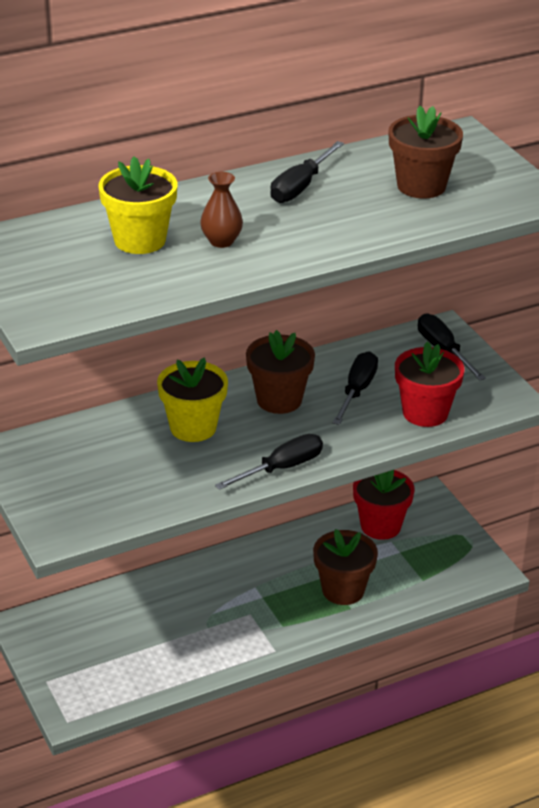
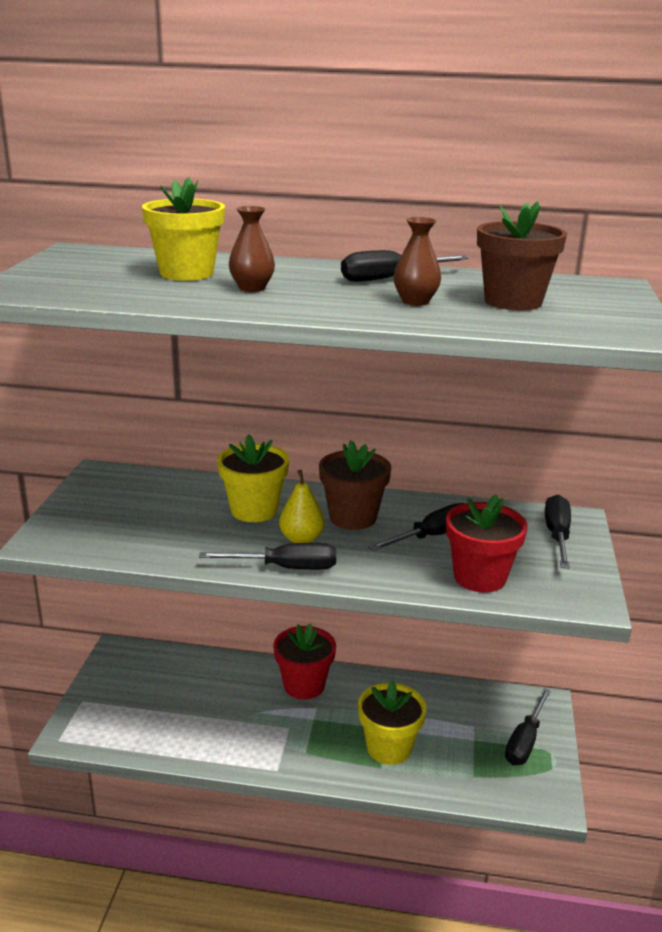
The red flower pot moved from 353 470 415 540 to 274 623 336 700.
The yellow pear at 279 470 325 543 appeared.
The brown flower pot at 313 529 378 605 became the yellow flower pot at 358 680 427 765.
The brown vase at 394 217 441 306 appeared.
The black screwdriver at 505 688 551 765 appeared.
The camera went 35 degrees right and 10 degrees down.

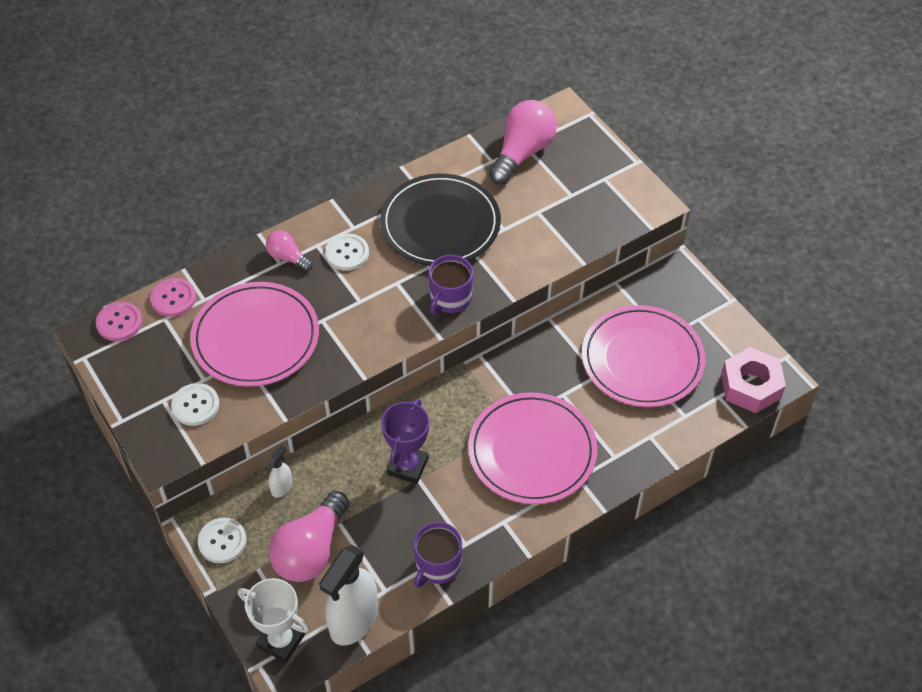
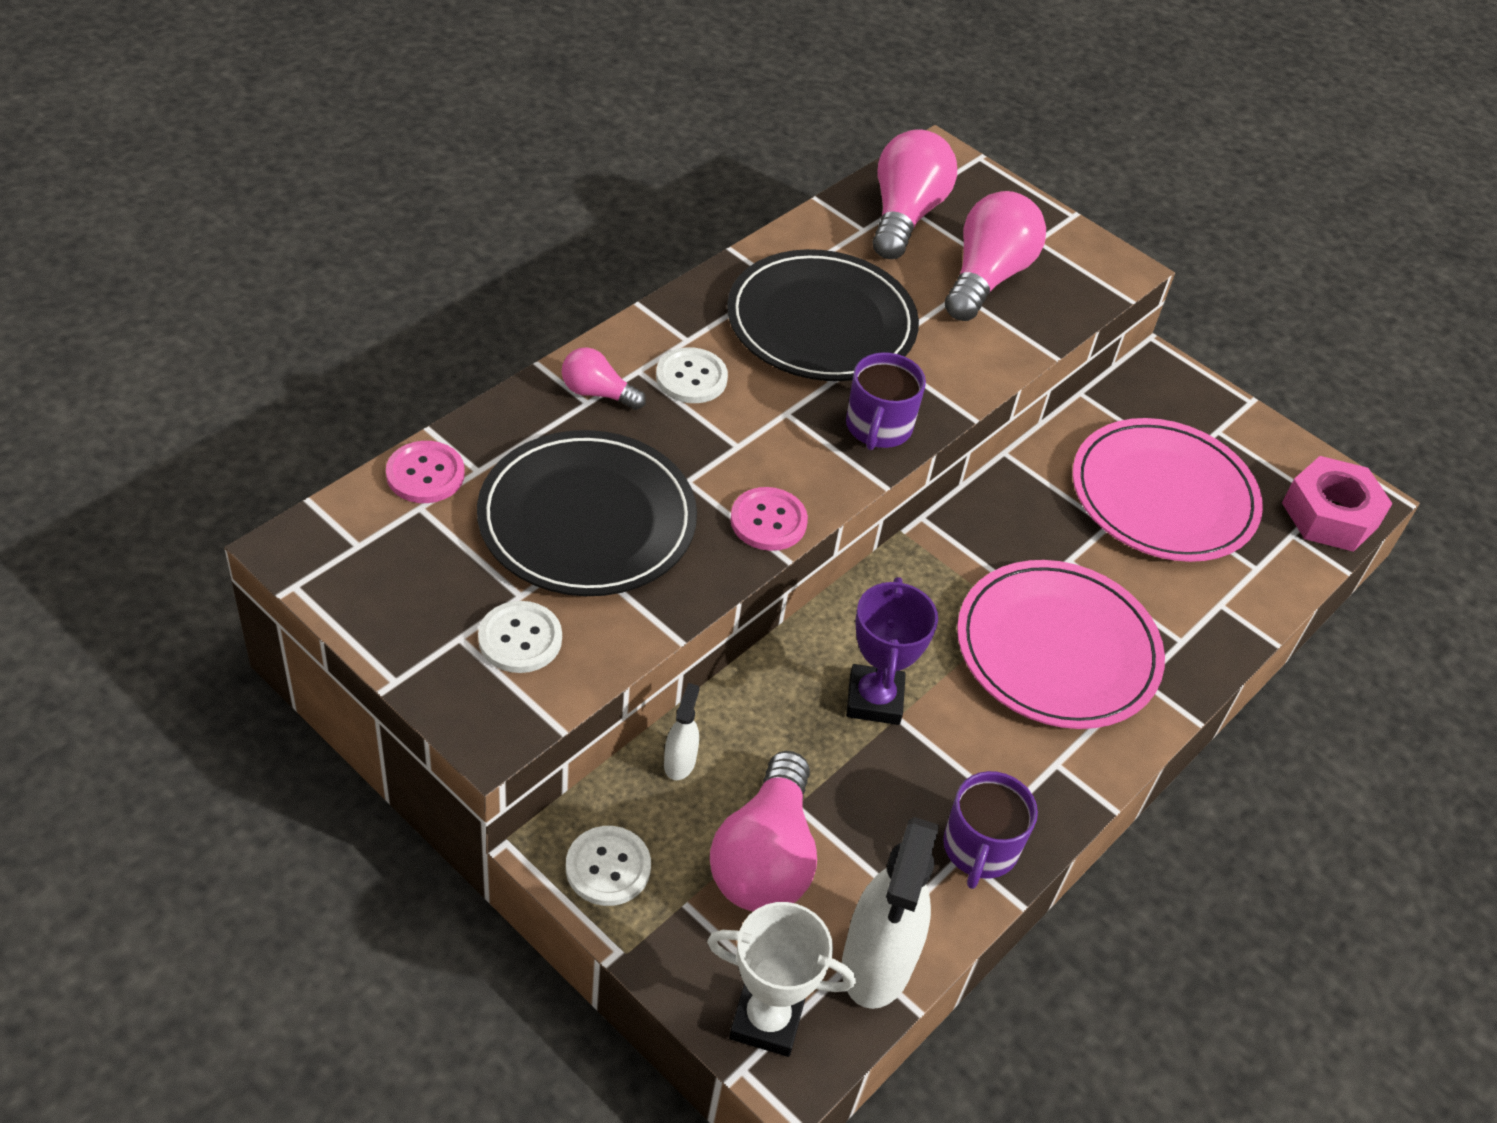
The pink plate at 190 282 319 387 became the black plate at 477 430 697 596.
The pink button moved from 96 302 142 341 to 730 487 808 551.
The pink light bulb at 945 191 1046 321 appeared.
The camera went 20 degrees left and 5 degrees down.

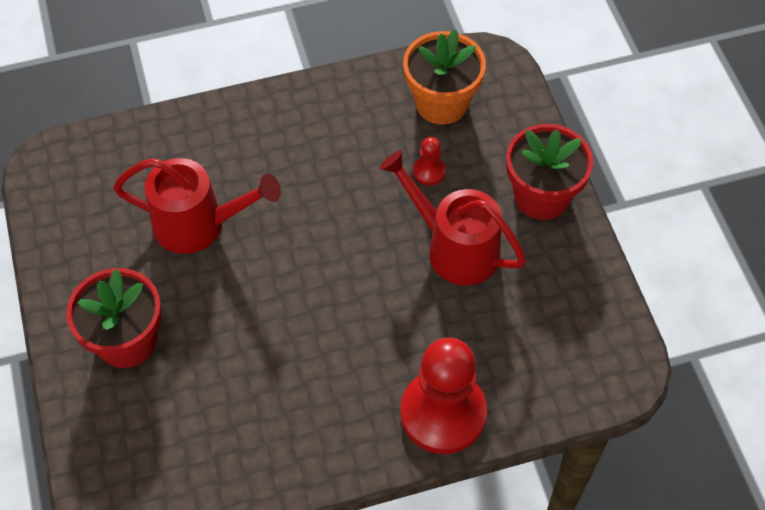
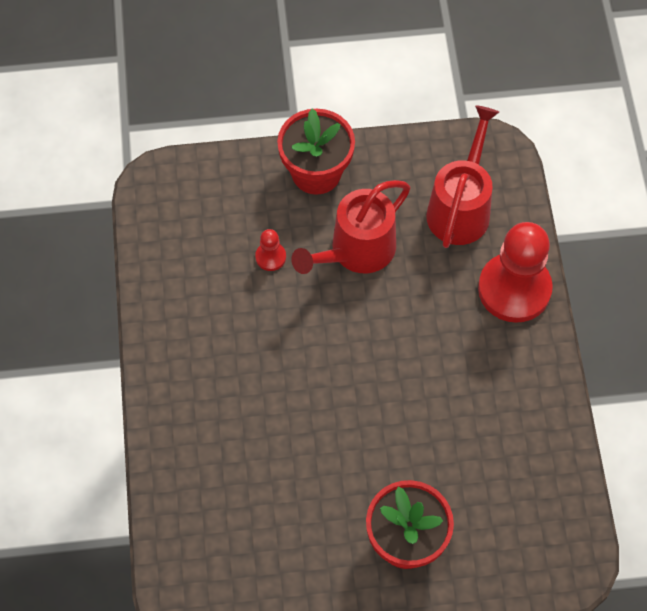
The red watering can moved from 113 158 281 254 to 426 105 499 248.
The orange flower pot at 403 29 486 125 disappeared.
The camera went 80 degrees left and 5 degrees up.

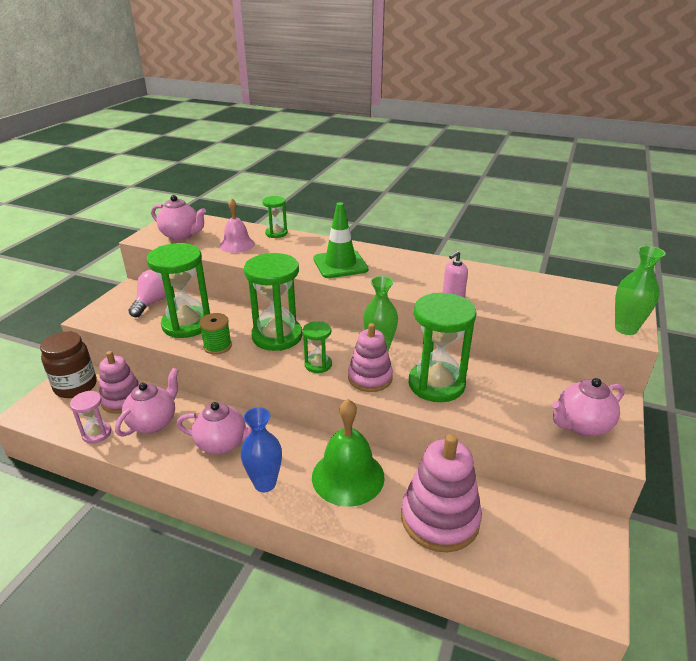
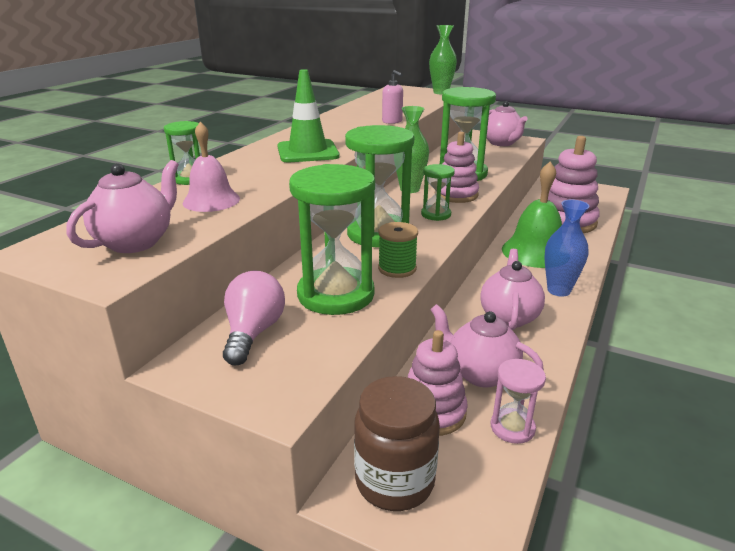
The pink light bulb at 128 270 166 317 turned 75 degrees clockwise.
The camera went 85 degrees left and 5 degrees down.

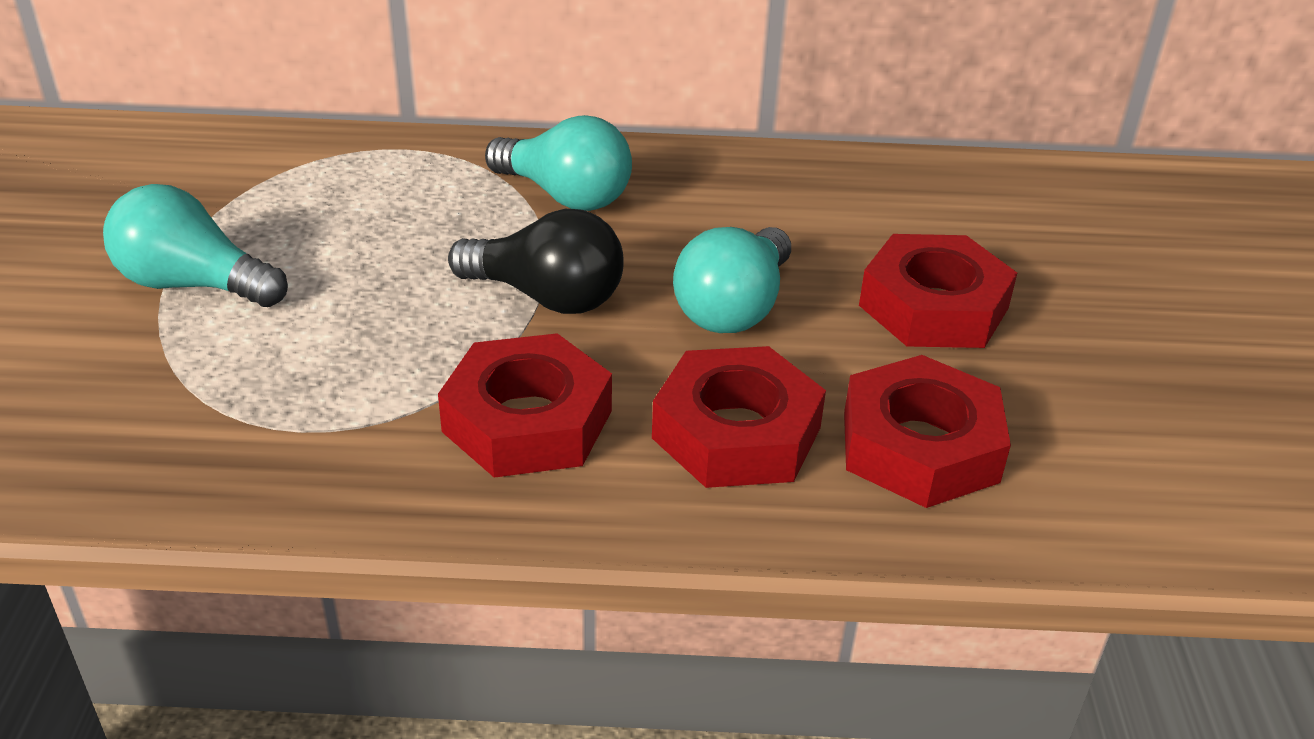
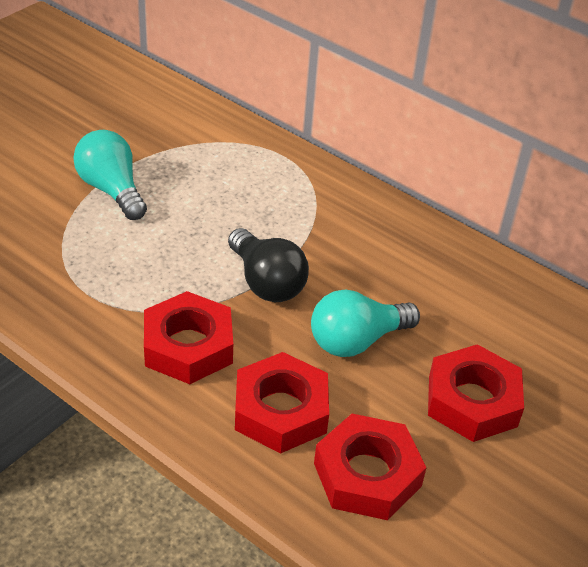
The turquoise light bulb at 485 115 632 211 disappeared.
The camera went 35 degrees right and 5 degrees up.

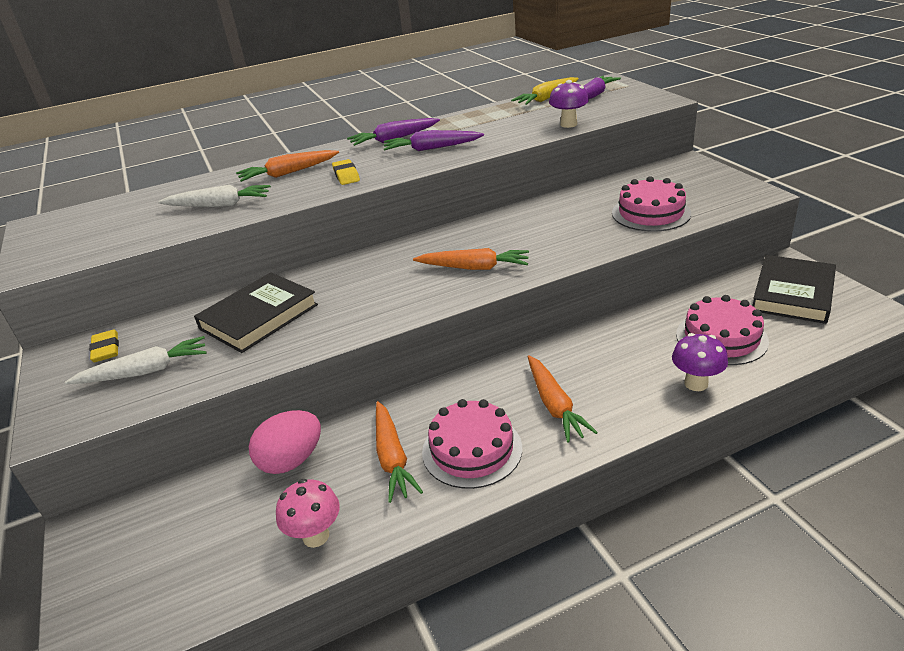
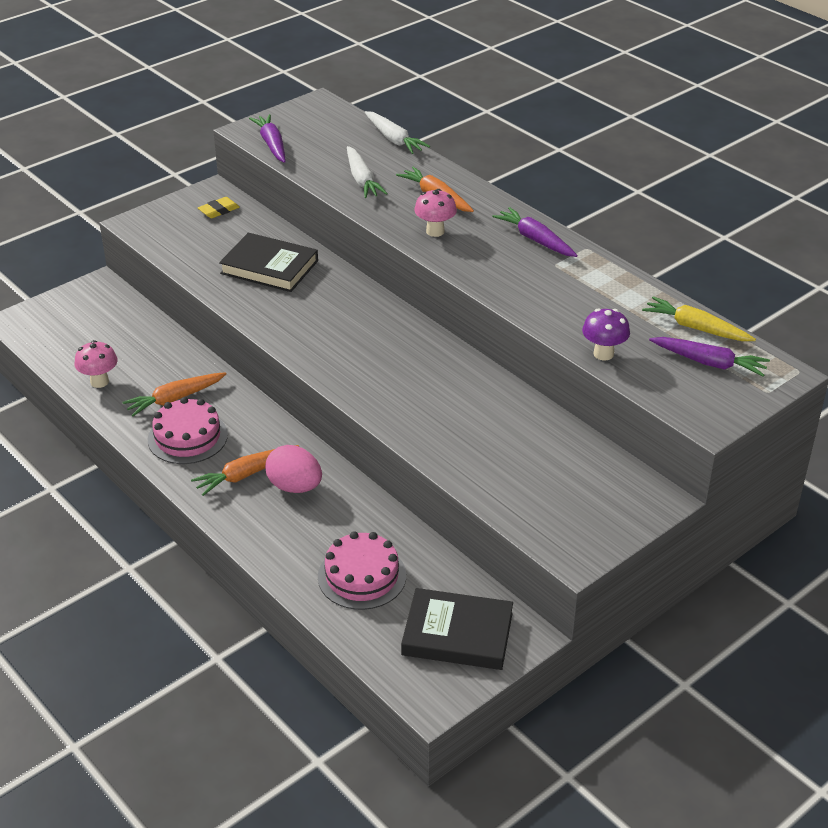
The purple carrot moved from 383 130 484 151 to 249 114 286 163.
The pink egg moved from 249 410 321 474 to 265 445 322 493.
The white carrot moved from 65 336 206 384 to 365 111 430 154.
The yellow eraser at 332 159 360 185 was replaced by the pink mushroom at 414 189 457 237.
The orange carrot at 413 248 529 270 disappeared.
The pink cake at 612 176 691 232 disappeared.
The purple mushroom at 672 333 728 391 disappeared.
The camera went 70 degrees right and 5 degrees up.

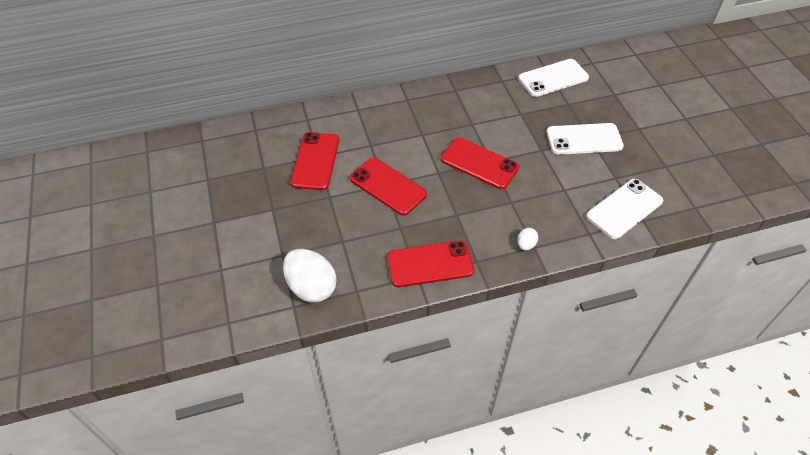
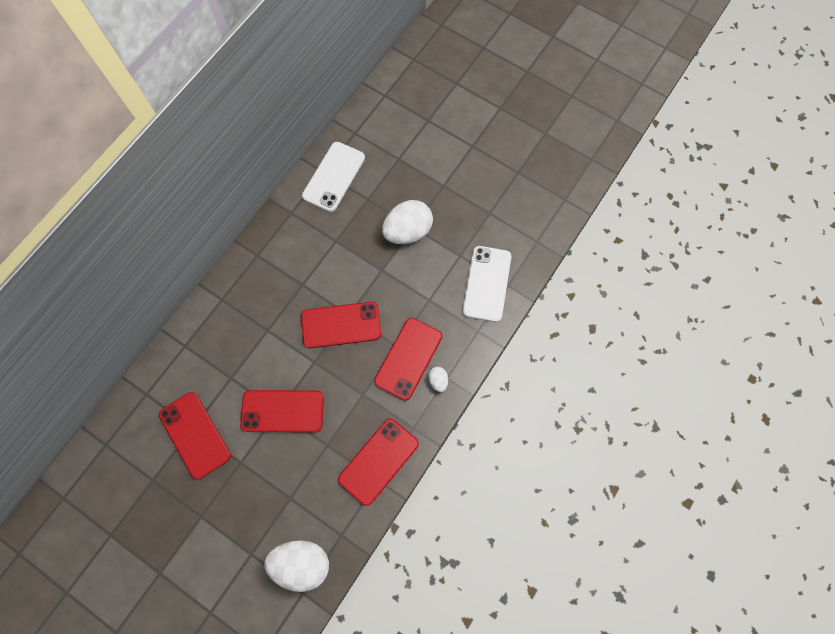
The red phone at 374 318 442 401 appeared.
The white phone at 547 123 624 155 was replaced by the white egg at 382 200 433 244.
The camera went 40 degrees left and 20 degrees up.

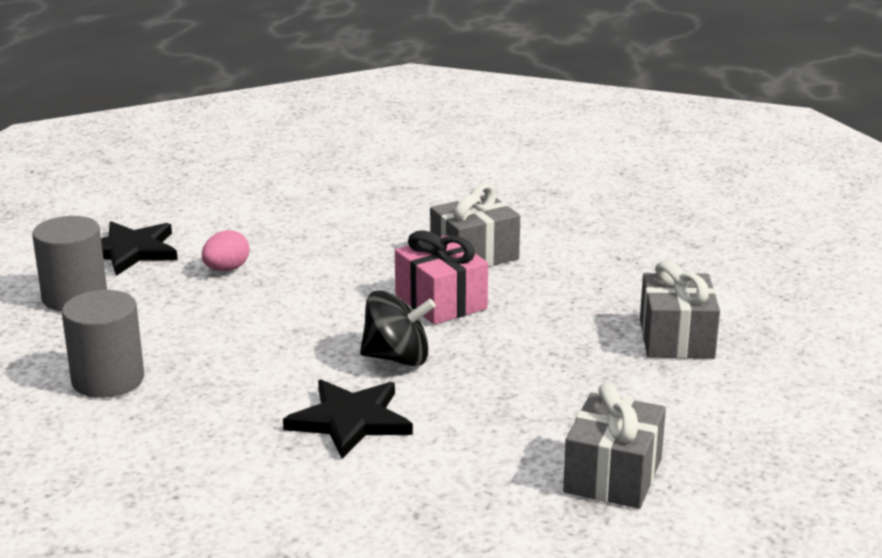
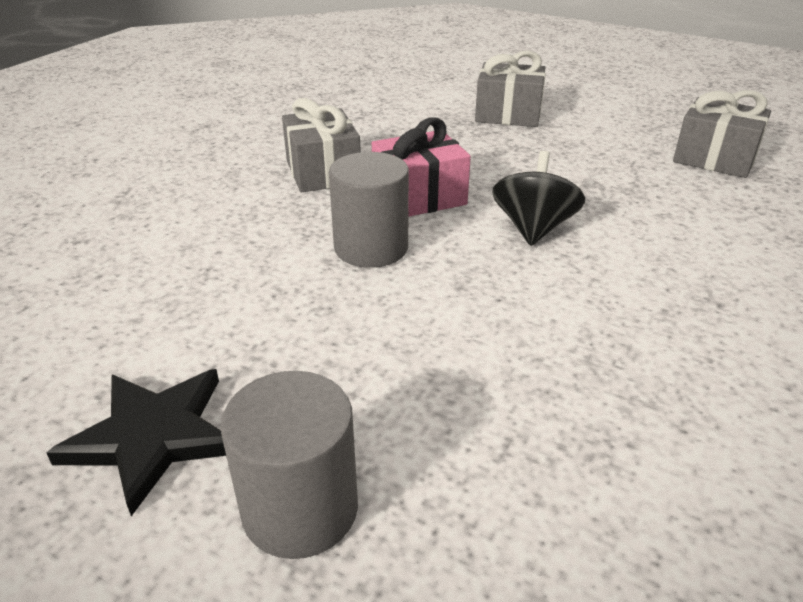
The grey cylinder moved from 62 290 144 398 to 329 152 409 268.
The pink egg at 202 230 249 271 disappeared.
The black star at 283 380 413 459 disappeared.
The camera went 80 degrees left and 10 degrees up.

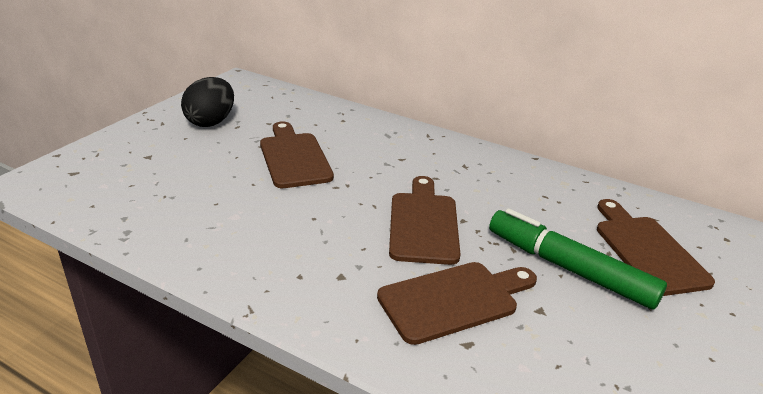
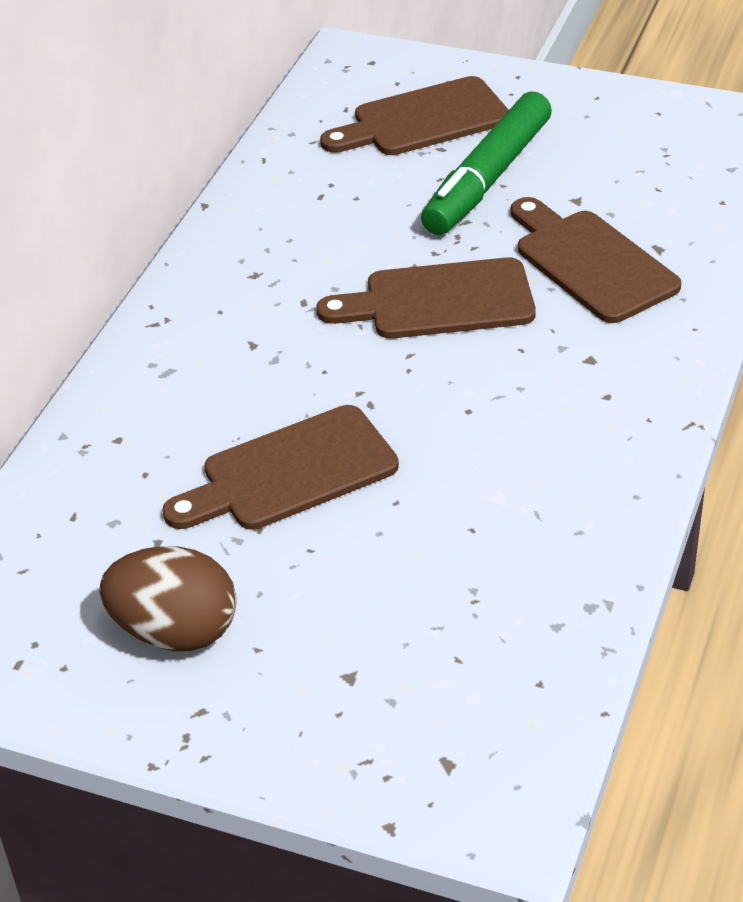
The black egg at 181 77 234 127 became the brown egg at 99 546 237 651.
The camera went 95 degrees left and 10 degrees up.

